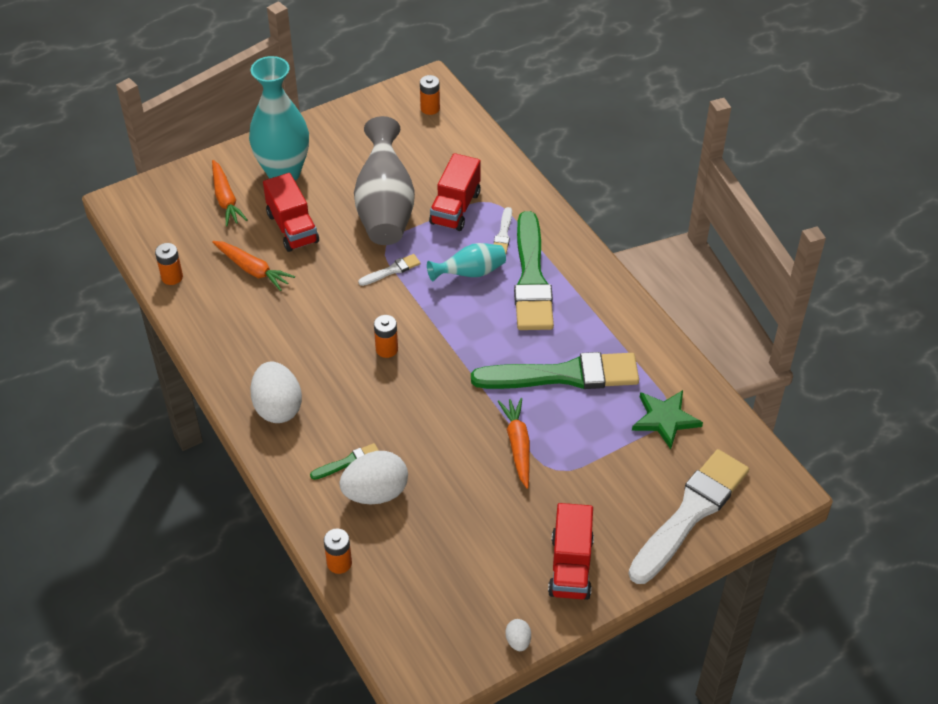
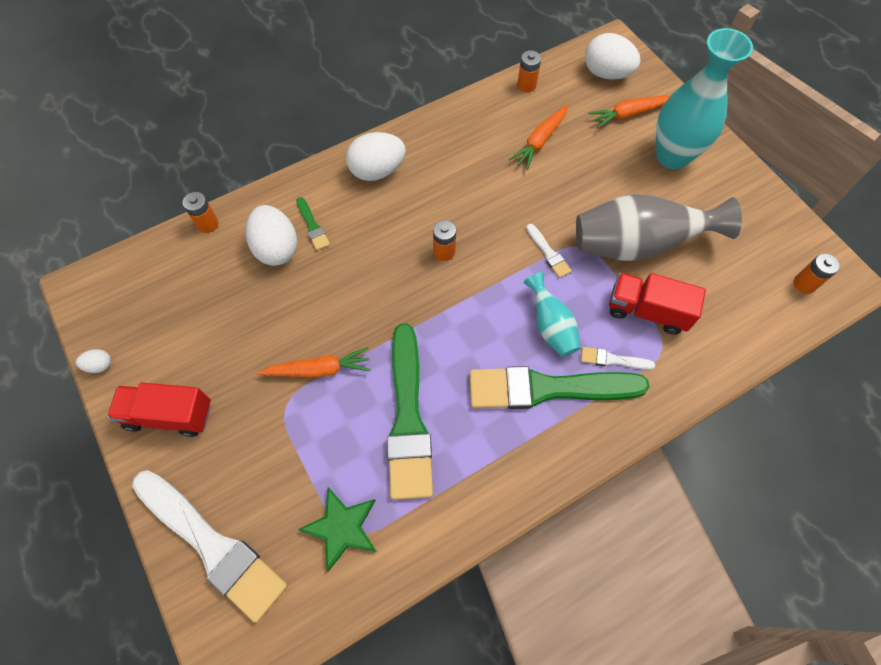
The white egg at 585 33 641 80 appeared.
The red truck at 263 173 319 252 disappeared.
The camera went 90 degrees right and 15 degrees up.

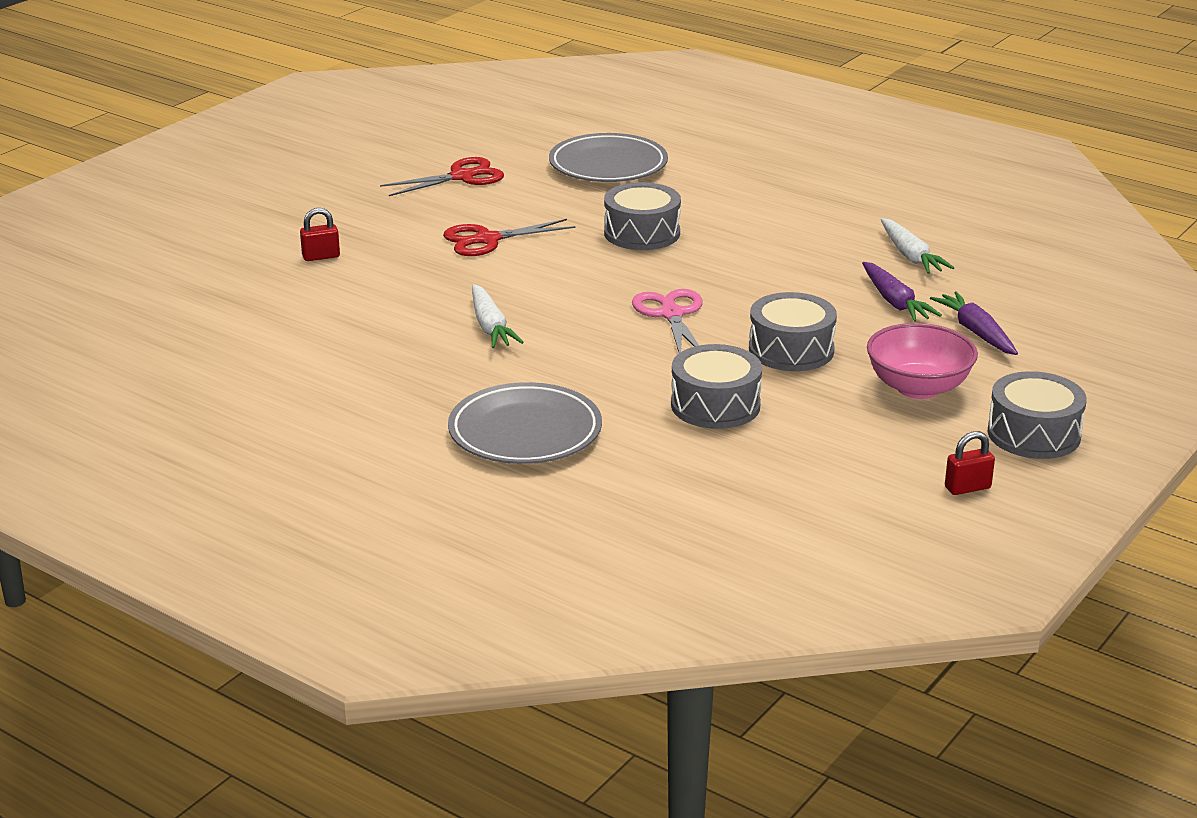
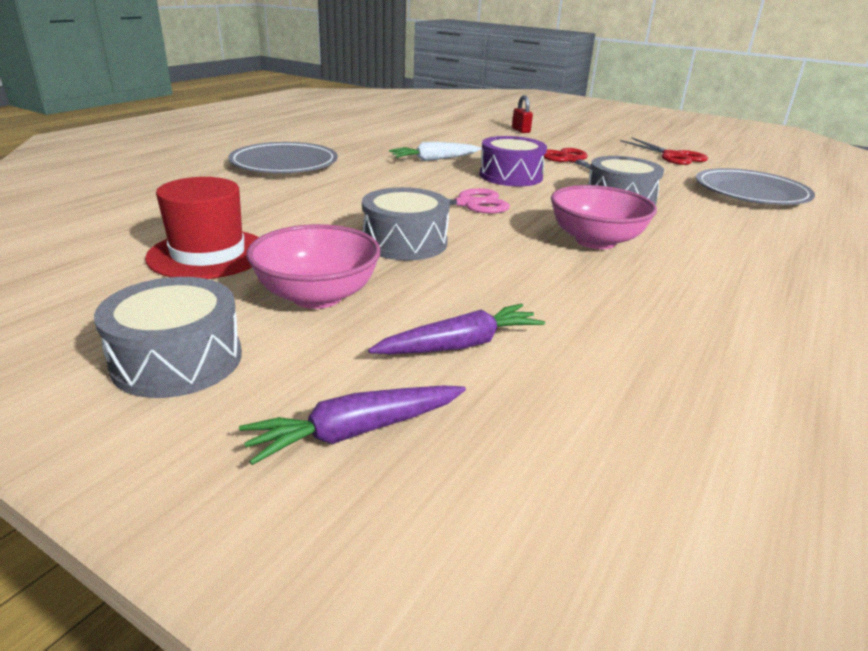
The red hat at 145 177 259 279 appeared.
The purple carrot moved from 862 262 942 322 to 239 385 466 465.
The purple drum at 480 136 547 186 appeared.
The pink bowl at 551 185 657 249 appeared.
The grey drum at 671 344 762 429 disappeared.
The white carrot at 881 218 954 274 disappeared.
The red padlock at 945 431 995 495 disappeared.
The camera went 85 degrees right and 0 degrees up.

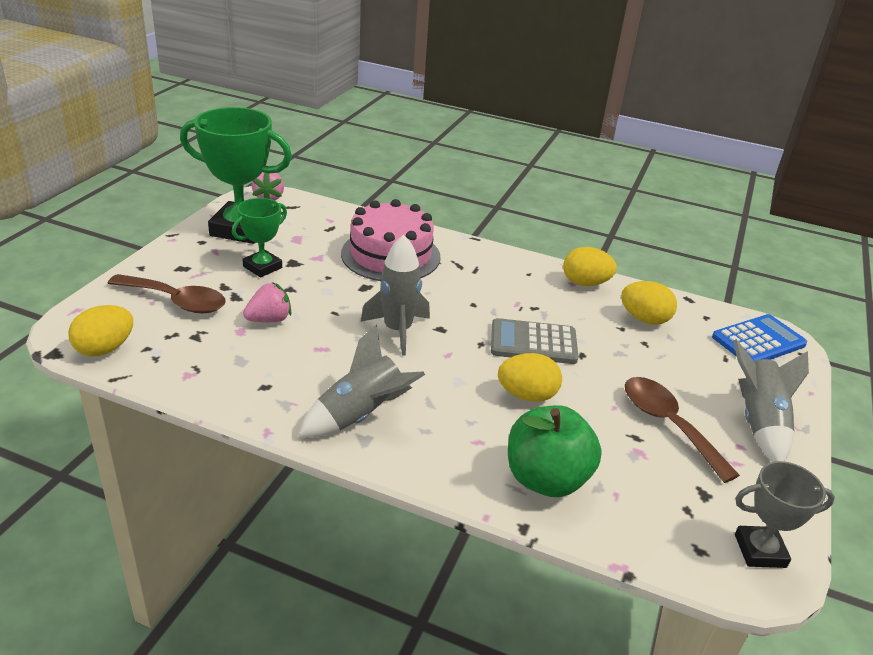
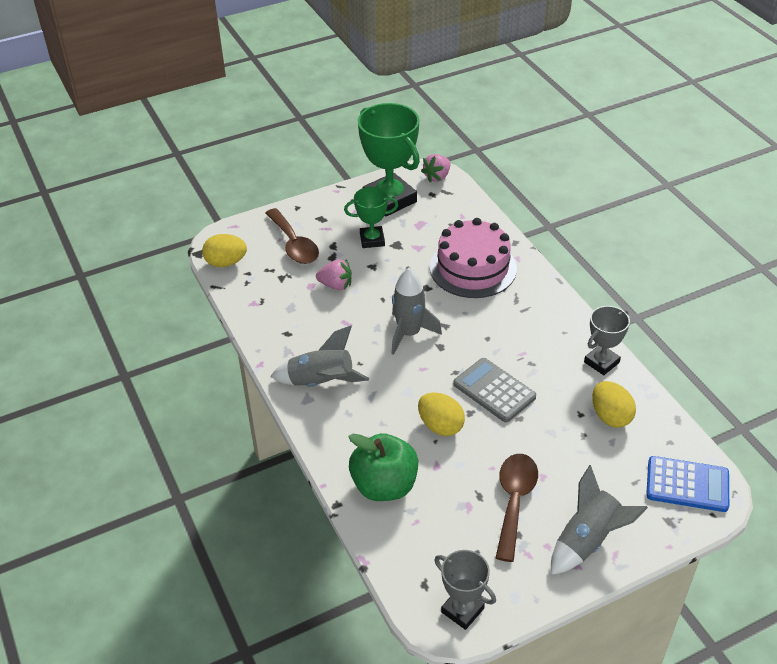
The yellow egg at 563 247 617 286 was replaced by the grey trophy at 584 306 630 375.
The camera went 45 degrees right and 10 degrees up.

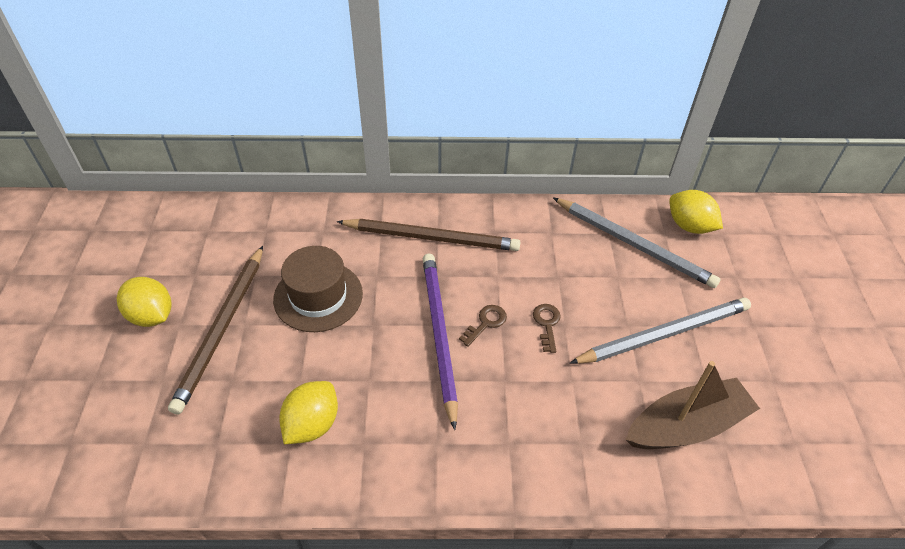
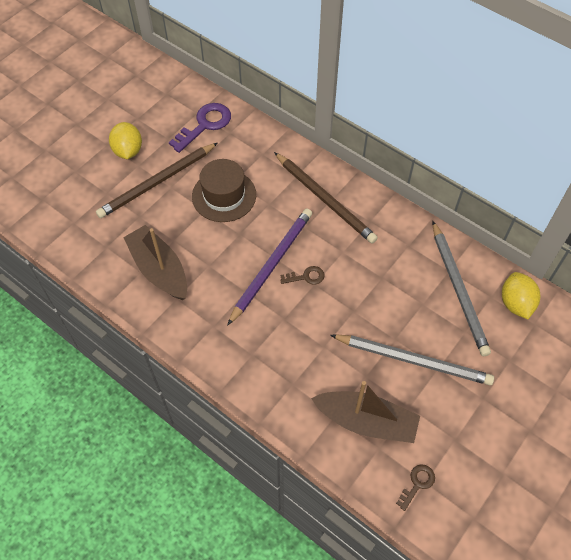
The yellow lemon at 279 381 338 444 was replaced by the brown boat at 123 225 187 300.
The purple key at 169 103 231 153 appeared.
The brown key moved from 533 304 561 353 to 396 464 435 511.
The camera went 40 degrees right and 10 degrees up.

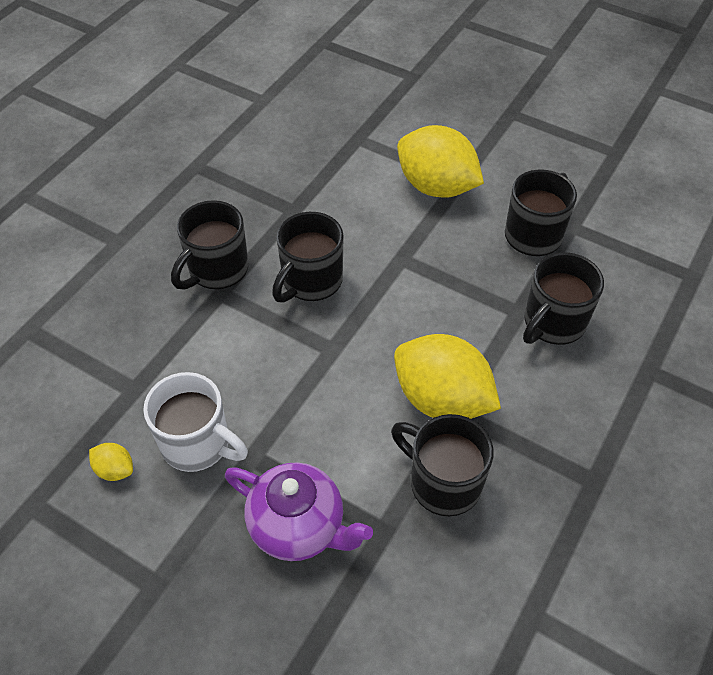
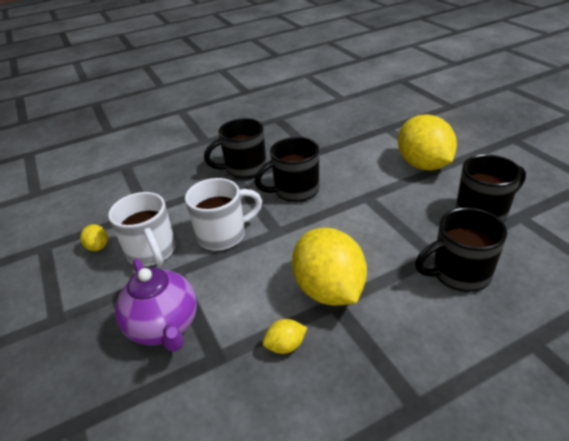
The white mug at 185 178 262 251 appeared.
The black mug at 391 414 494 516 was replaced by the yellow lemon at 263 319 307 354.
The camera went 35 degrees right and 15 degrees down.

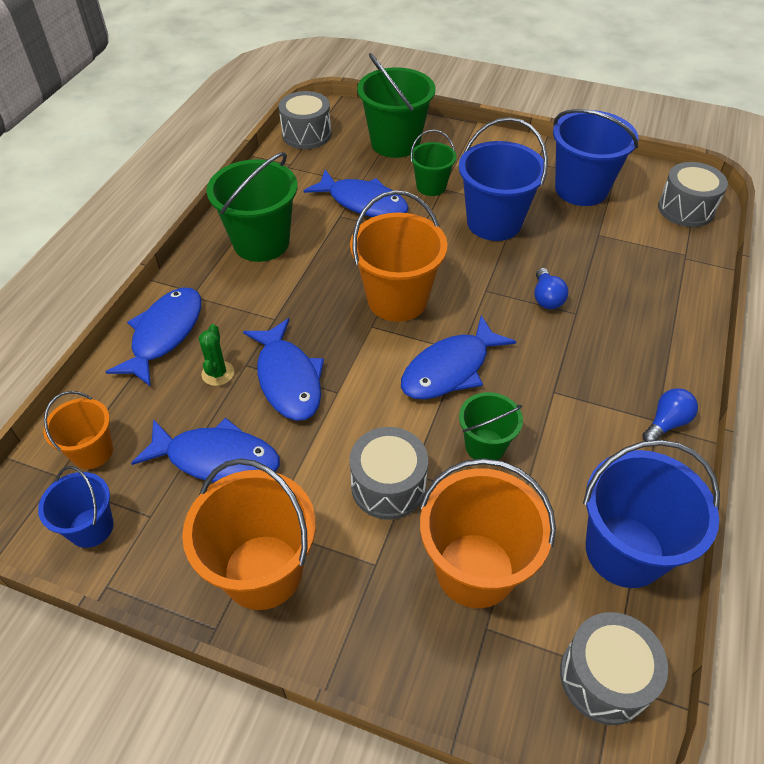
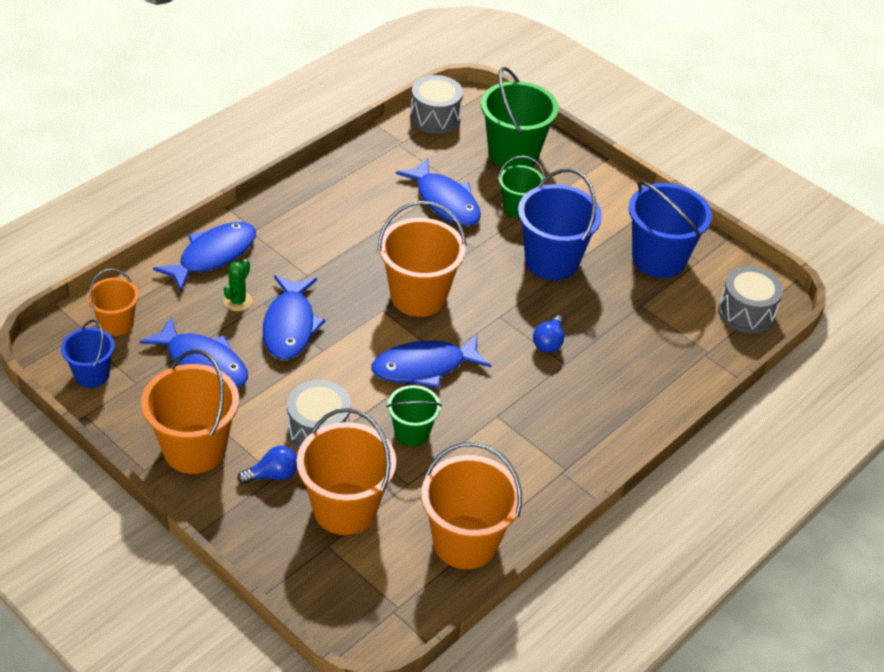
The blue light bulb moved from 642 388 698 441 to 237 446 297 484.
The blue bucket at 583 440 720 588 became the orange bucket at 421 442 522 569.
The green bucket at 206 152 297 262 disappeared.
The grey drum at 560 612 668 725 disappeared.
The camera went 20 degrees right and 5 degrees down.

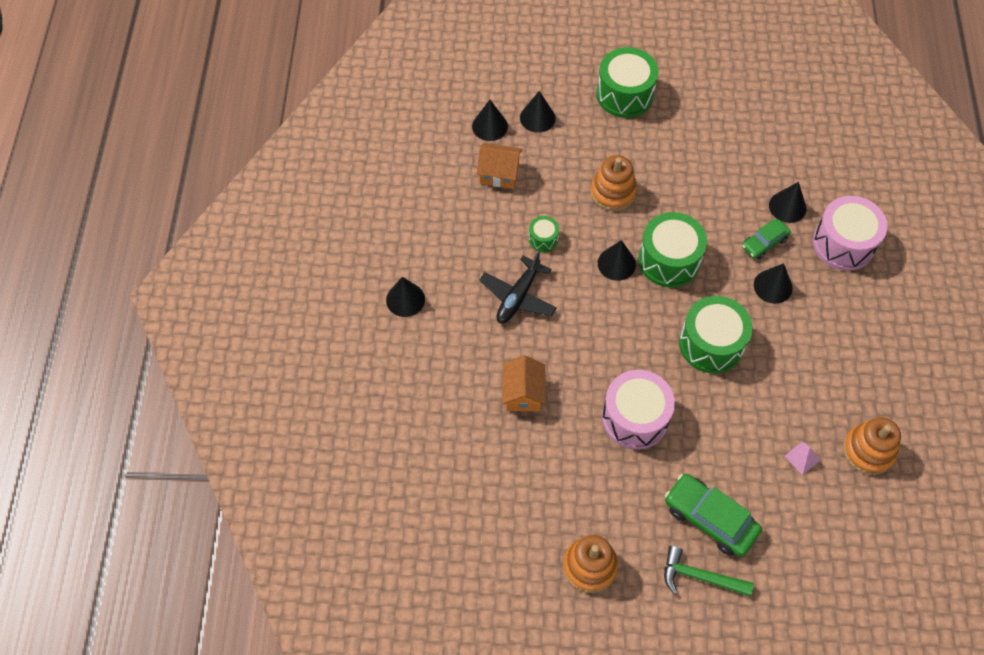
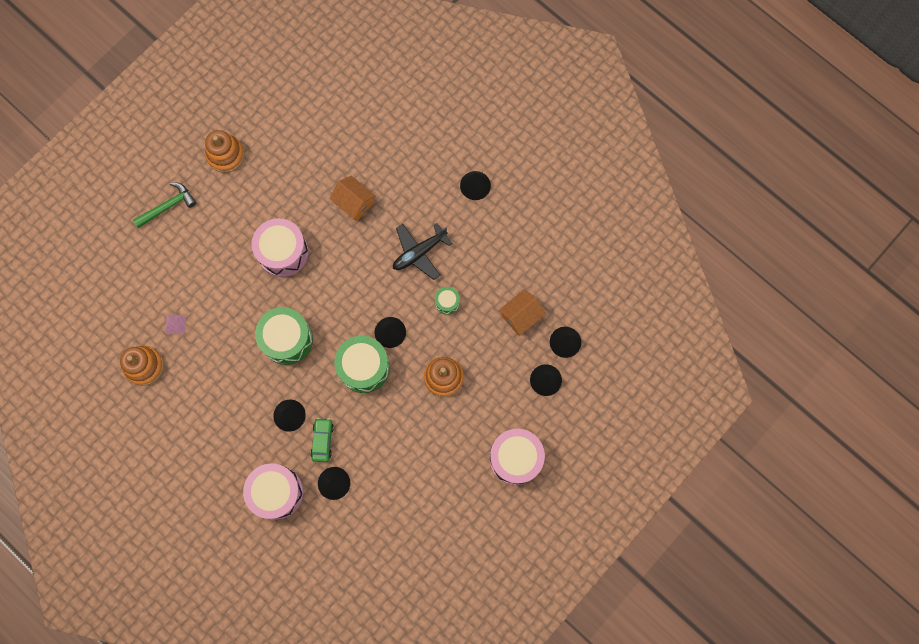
The black plane at 480 251 556 323 turned 105 degrees counterclockwise.
The green drum at 597 47 659 118 became the pink drum at 489 429 545 485.
The green car at 665 474 762 557 disappeared.
The camera went 130 degrees right and 15 degrees up.

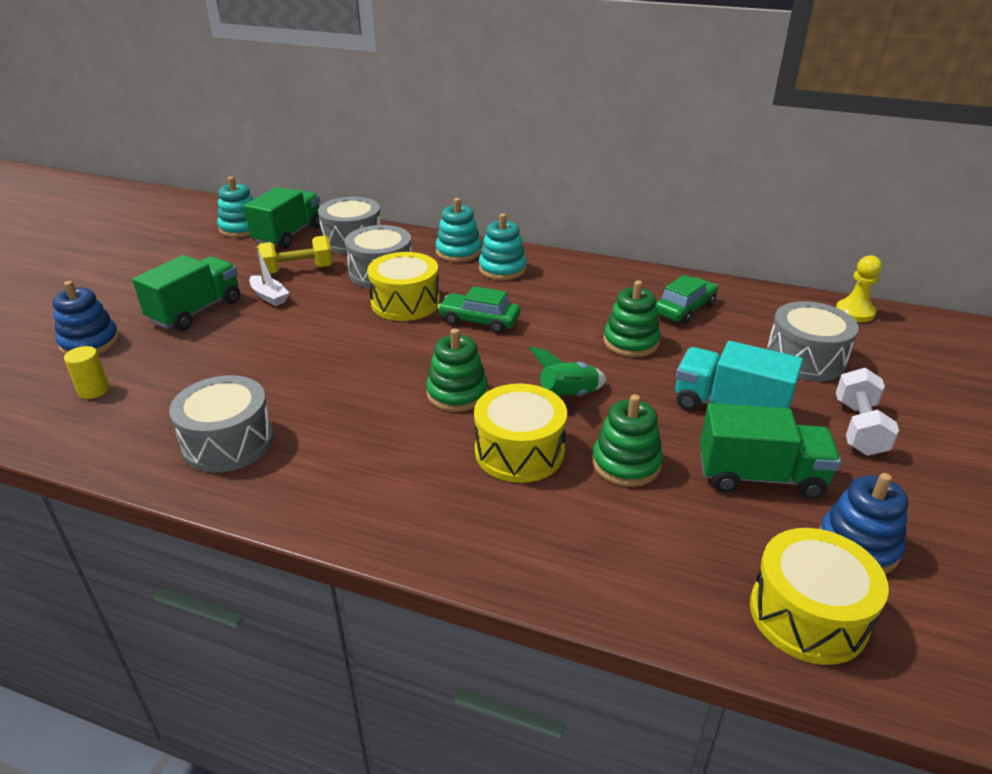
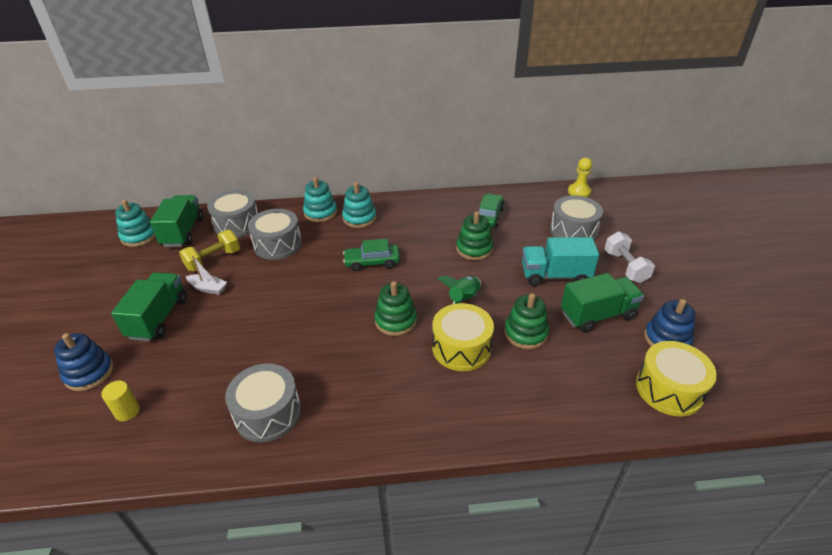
The yellow drum at 367 252 440 321 disappeared.
The camera went 25 degrees left and 5 degrees up.

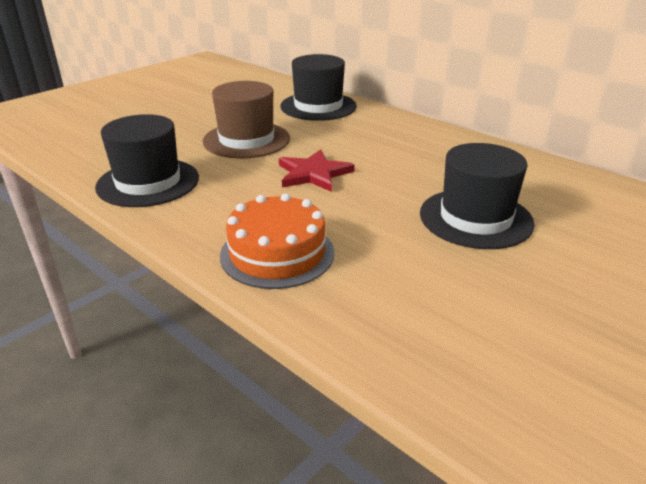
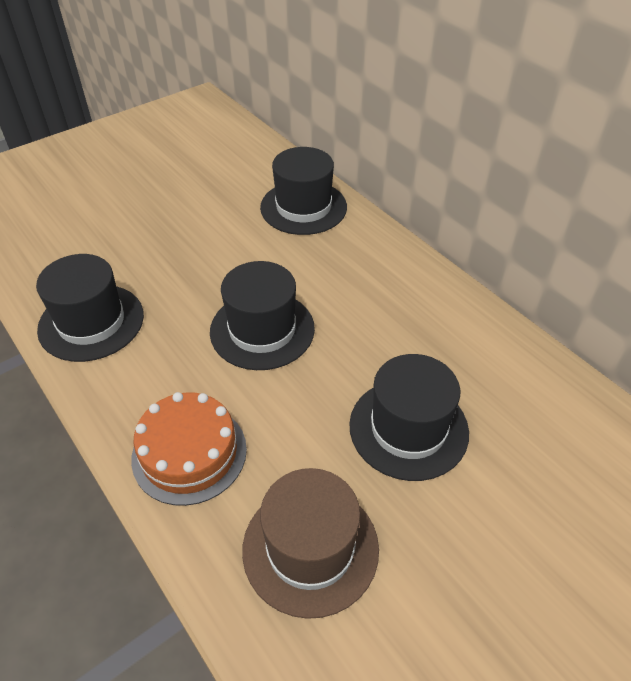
The red star at 279 149 355 192 was replaced by the black hat at 210 261 315 370.
The brown hat moved from 203 81 290 158 to 242 468 379 619.
The camera went 10 degrees right and 15 degrees up.

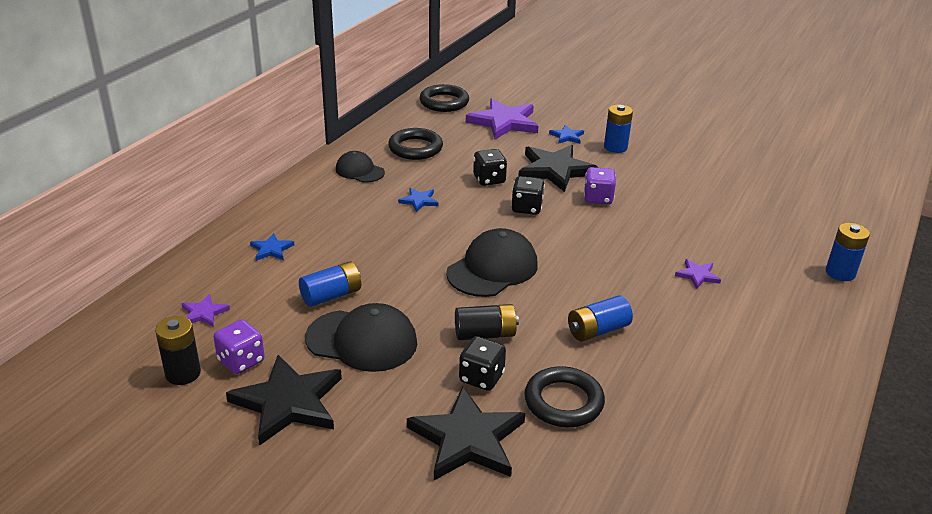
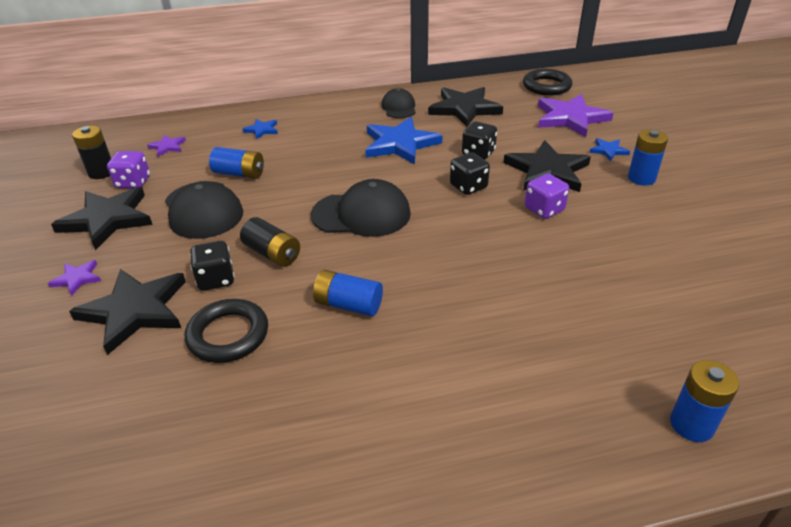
The purple star moved from 675 259 721 289 to 48 260 101 296.
The blue star at 398 188 438 212 changed to 2.14 times the size.
The black ring at 388 128 443 160 was replaced by the black star at 428 87 503 127.
The camera went 50 degrees right and 5 degrees up.

